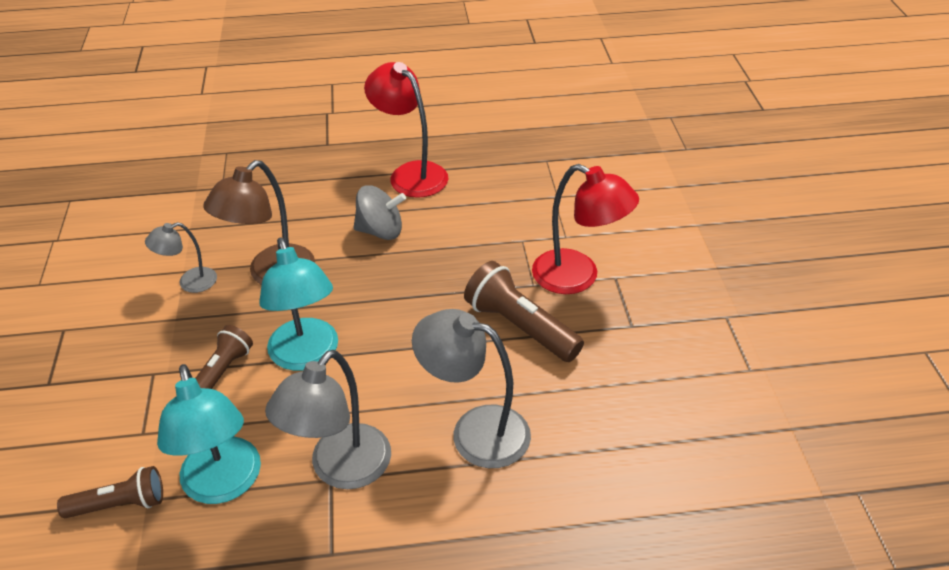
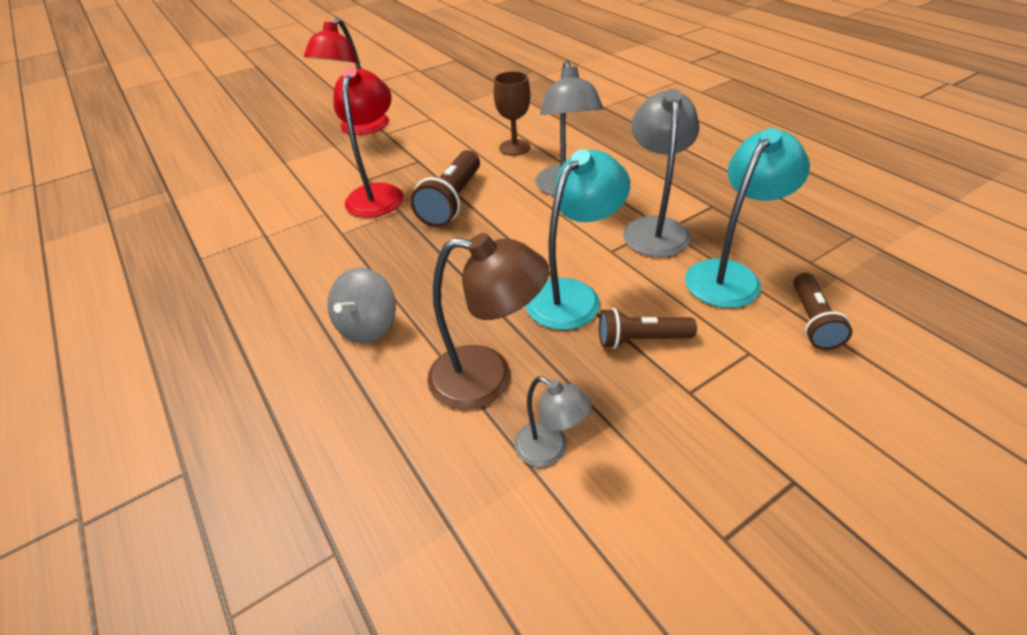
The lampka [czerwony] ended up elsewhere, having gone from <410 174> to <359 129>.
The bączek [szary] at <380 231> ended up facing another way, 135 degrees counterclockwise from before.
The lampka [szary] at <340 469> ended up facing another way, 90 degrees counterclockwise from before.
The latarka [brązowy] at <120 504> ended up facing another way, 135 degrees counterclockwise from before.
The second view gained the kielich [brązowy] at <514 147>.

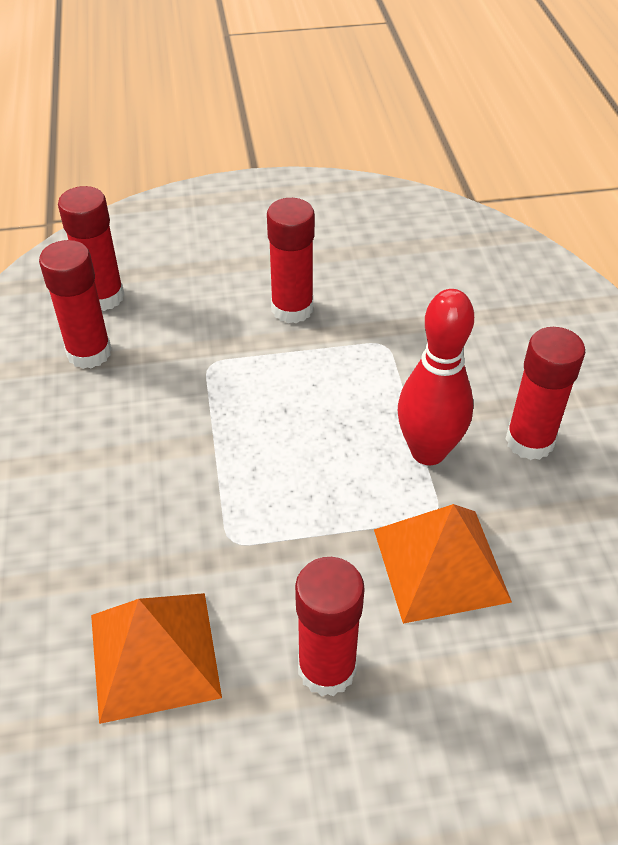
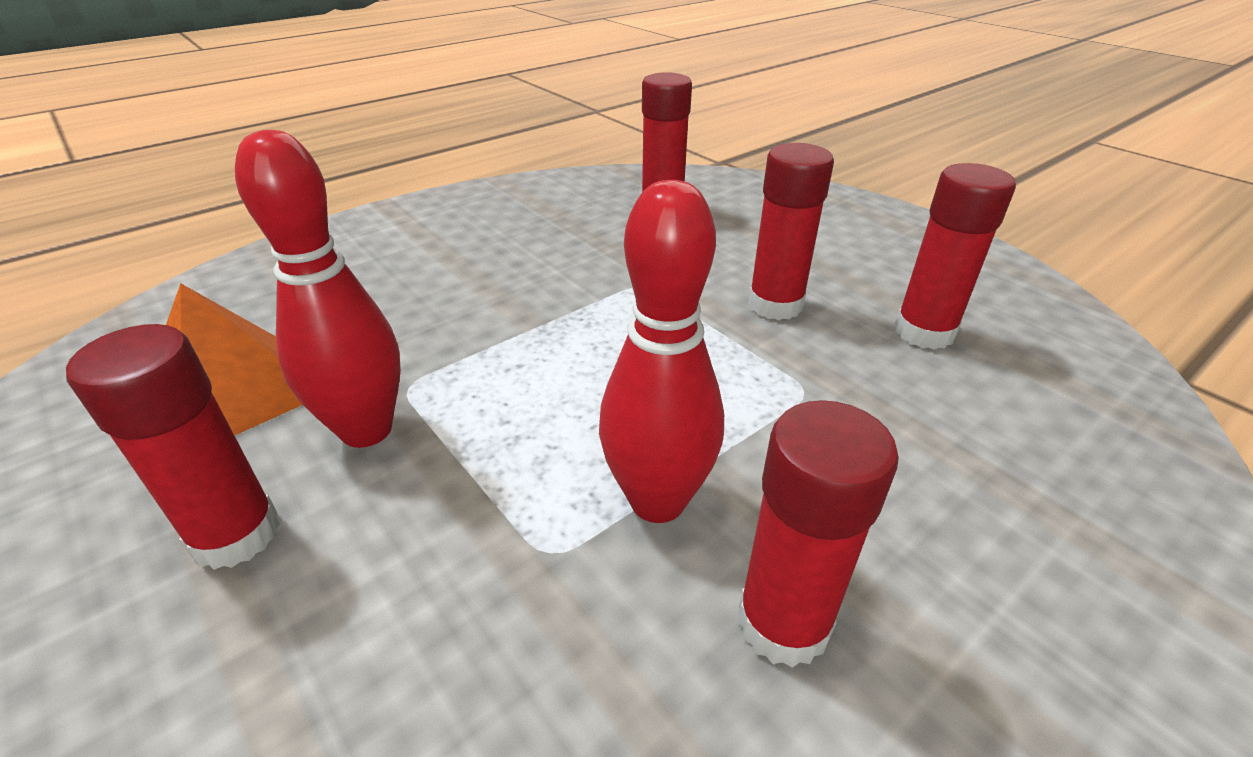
The klej w sztyfcie [czerwony] ended up elsewhere, having gone from <89 353> to <924 332>.
The second view lost the piramida [pomarańczowy] at <440 564>.
The second view gained the kręgiel [czerwony] at <366 430>.

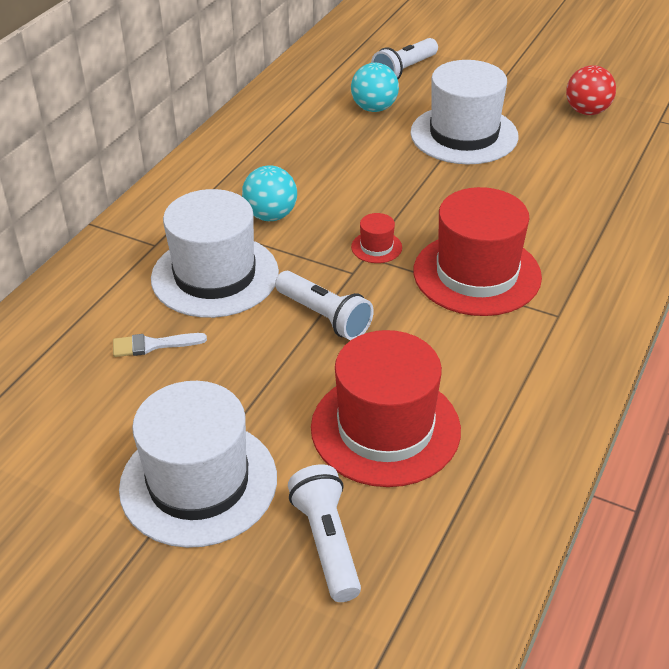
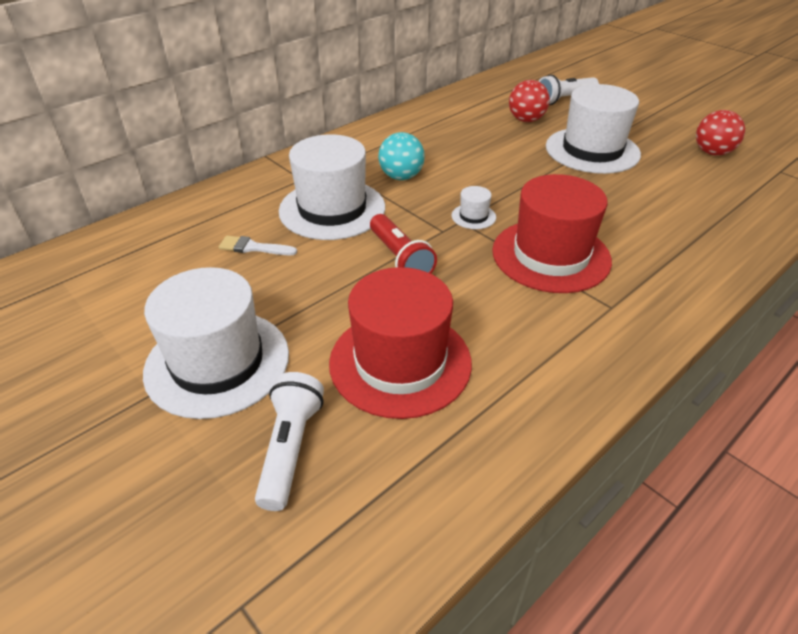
What was the piłka [turkusowy] at <374 108> turned into the piłka [czerwony] at <526 120>.
What was the kapelusz [czerwony] at <376 247> turned into the kapelusz [biały] at <473 216>.
What was the latarka [biały] at <325 316> turned into the latarka [czerwony] at <400 258>.

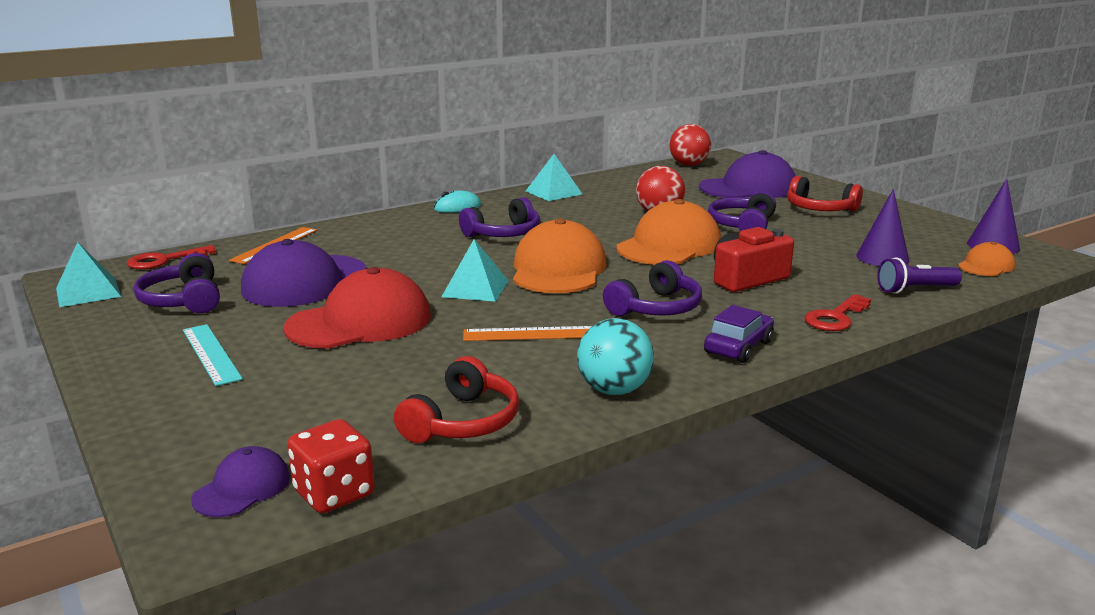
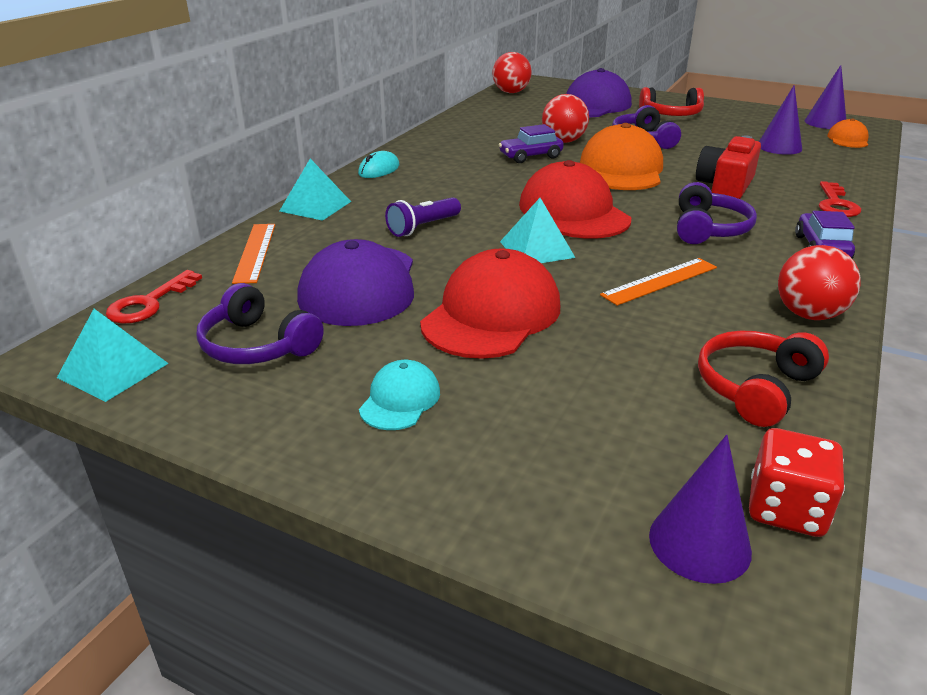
The piramida [turkusowy] ended up elsewhere, having gone from <553 192> to <315 206>.
The second view lost the słuchawki [fioletowy] at <504 234>.
What was the czapka [pomarańczowy] at <558 269> turned into the czapka [czerwony] at <573 212>.
The latarka [fioletowy] ended up elsewhere, having gone from <915 290> to <423 227>.
What was the piłka [turkusowy] at <614 390> turned into the piłka [czerwony] at <809 314>.
Where the linijka [turkusowy] stood at <211 354>, the czapka [turkusowy] came to stand at <400 400>.
The słuchawki [czerwony] at <462 422> ended up facing another way, 135 degrees counterclockwise from before.
Where the czapka [fioletowy] stood at <242 488>, the stożek [fioletowy] came to stand at <699 543>.
The second view gained the samochód [fioletowy] at <530 156>.

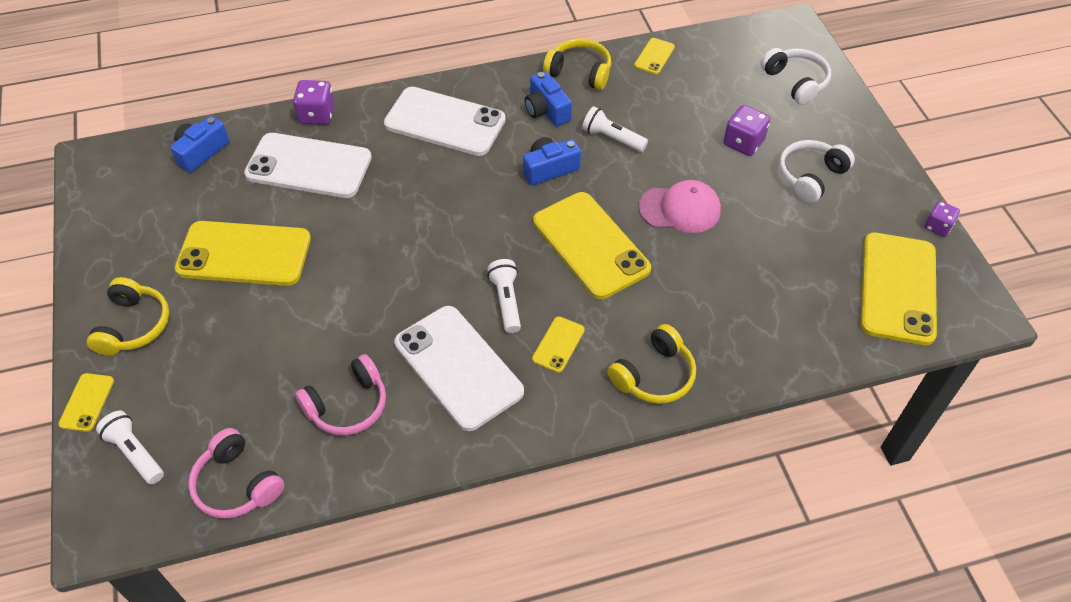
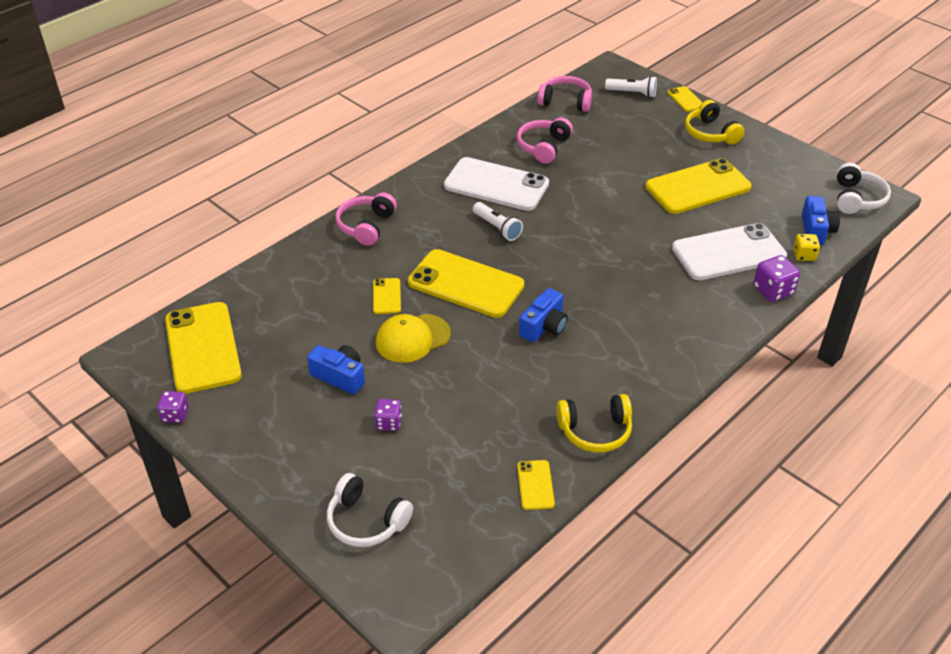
The aparat fotograficzny [niebieski] ended up elsewhere, having gone from <546 110> to <340 376>.
The second view lost the telefon [biały] at <445 122>.
The size of the kostka do gry [fioletowy] at <743 143> changed by a factor of 0.66.
The second view lost the latarka [biały] at <612 138>.
The słuchawki [biały] ended up elsewhere, having gone from <810 177> to <857 198>.
What was the czapka [różowy] at <680 209> turned into the czapka [żółty] at <412 338>.
The telefon [żółty] ended up elsewhere, having gone from <558 344> to <386 296>.
What was the słuchawki [żółty] at <654 375> turned into the słuchawki [różowy] at <366 226>.
The second view gained the kostka do gry [żółty] at <804 255>.

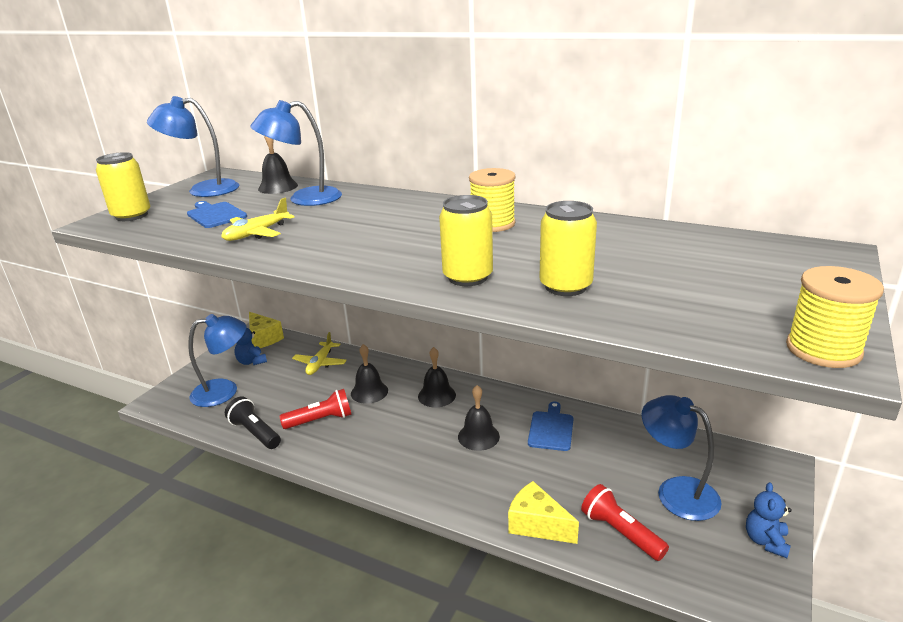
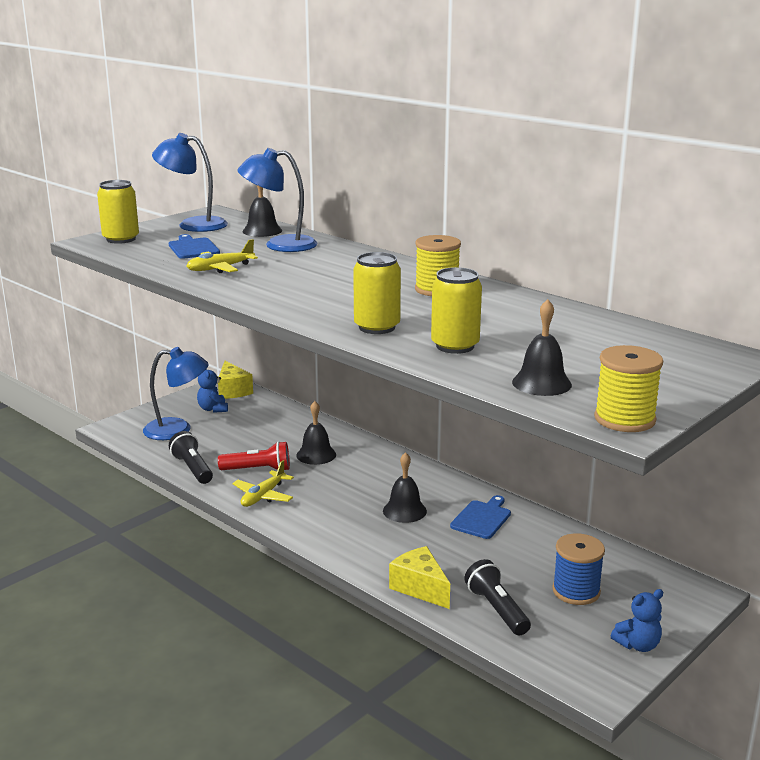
The samolot [żółty] ended up elsewhere, having gone from <320 363> to <263 496>.
The dzwonek [czarny] ended up elsewhere, having gone from <436 395> to <541 383>.
Where the lampka [niebieski] stood at <676 491>, the szpulka [niebieski] came to stand at <576 591>.
The miś [niebieski] at <766 541> ended up facing another way, 150 degrees counterclockwise from before.
What was the latarka [czerwony] at <620 532> turned into the latarka [czarny] at <496 609>.

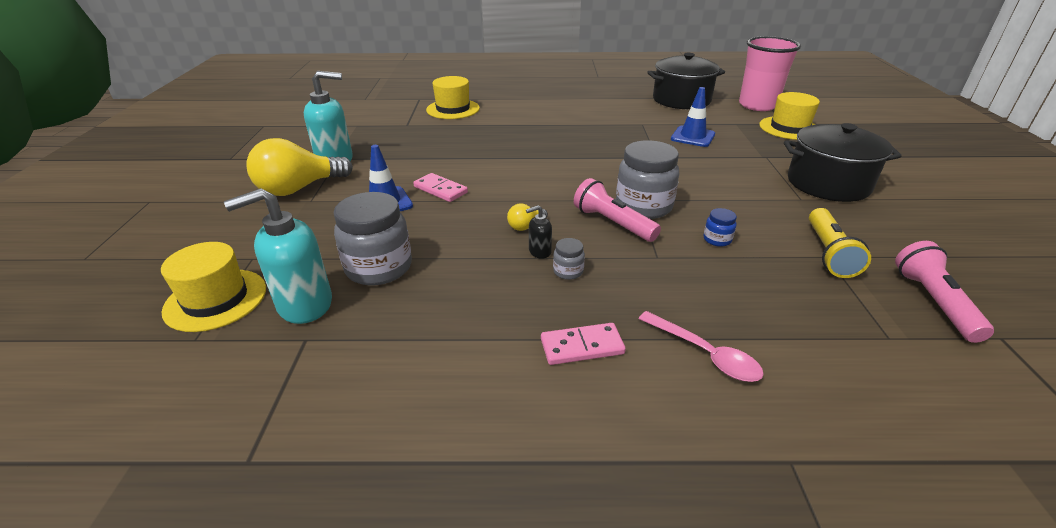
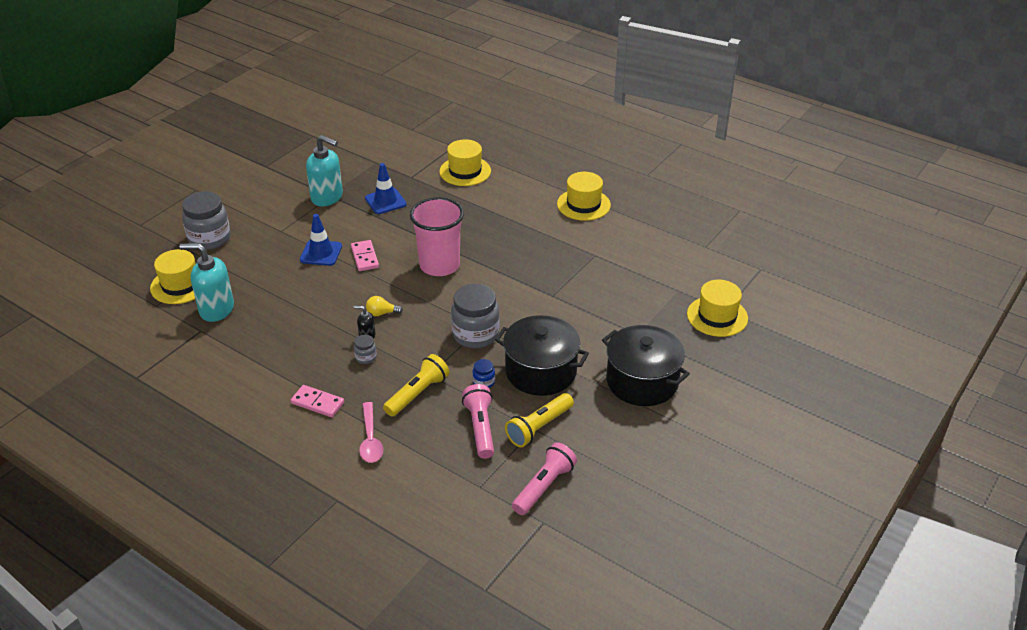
The szklanka [różowy] ended up elsewhere, having gone from <757 105> to <439 265>.
The garnek [czarny] ended up elsewhere, having gone from <681 100> to <541 371>.
The pachołek [niebieski] ended up elsewhere, having gone from <692 137> to <385 201>.
The second view lost the żarówka [żółty] at <299 189>.
The latarka [różowy] ended up elsewhere, having gone from <612 223> to <480 428>.
The słoik [szary] ended up elsewhere, having gone from <379 268> to <209 238>.
The second view gained the kapelusz [żółty] at <583 204>.
The second view gained the latarka [żółty] at <417 394>.

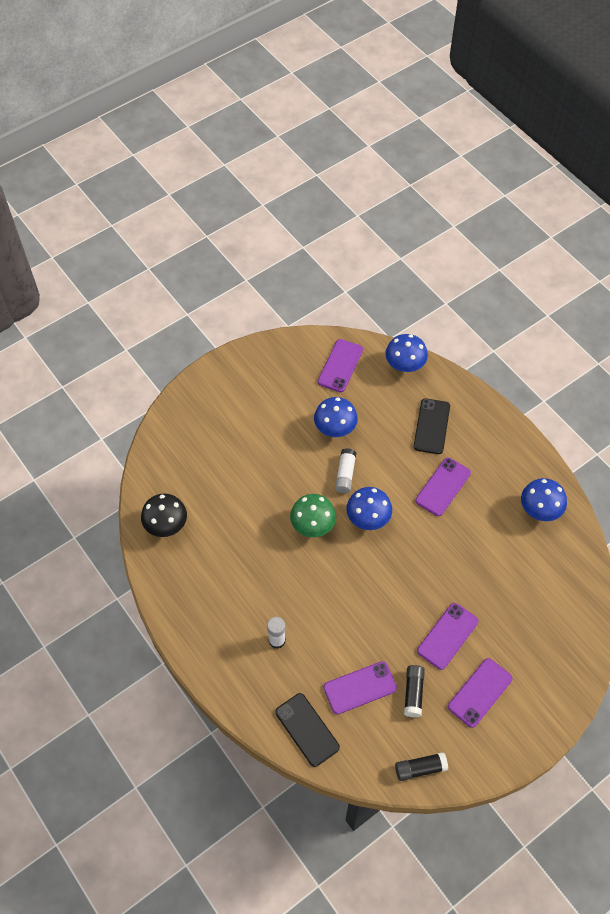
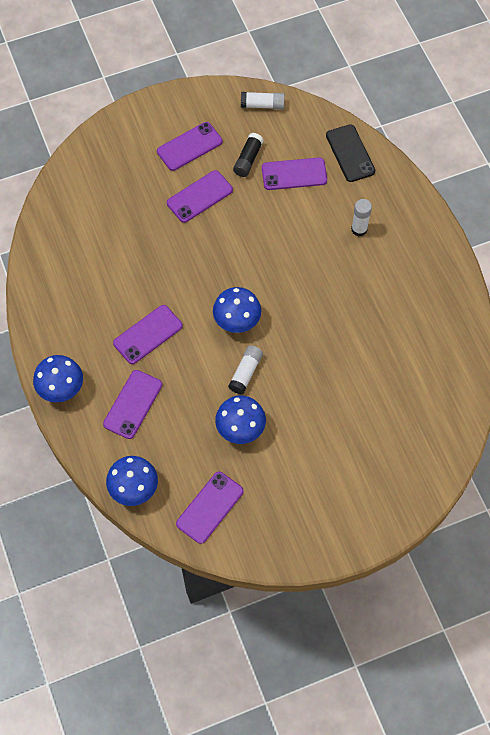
What was the telefon [czarny] at <432 426> turned into the telefon [fioletowy] at <132 404>.
The grzyb [niebieski] ended up elsewhere, having gone from <539 510> to <61 388>.
The second view lost the grzyb [czarny] at <166 525>.
The second view lost the grzyb [zielony] at <313 525>.
What was the klej w sztyfcie [czarny] at <420 768> turned into the klej w sztyfcie [biały] at <262 105>.

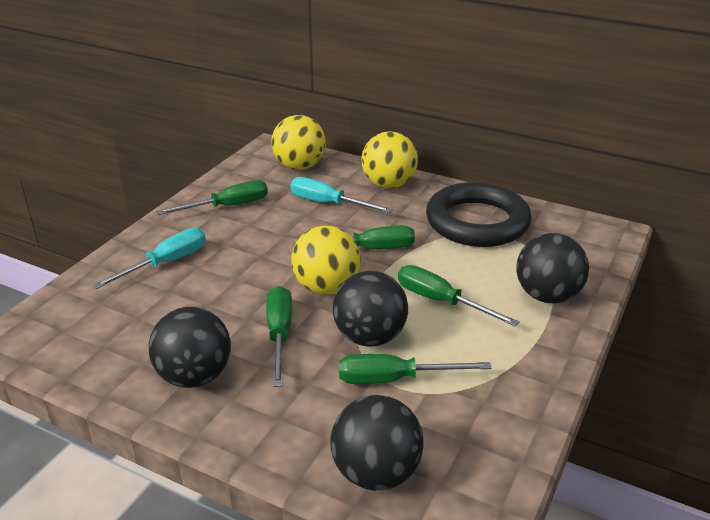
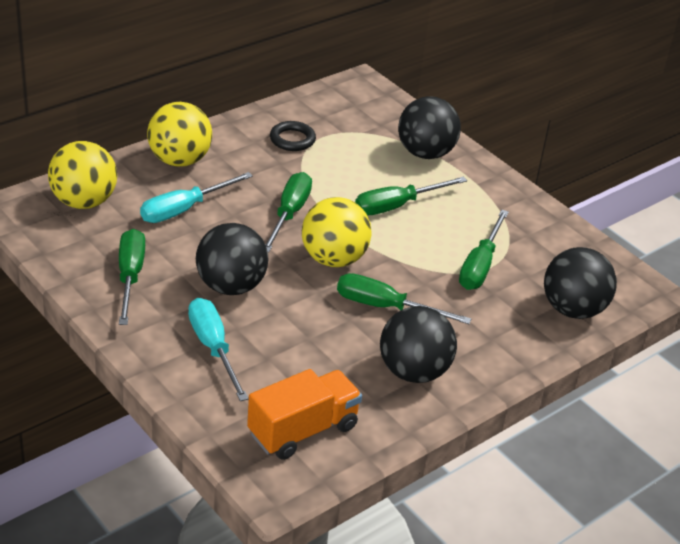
The size of the pierścień [czarny] at <477 222> changed by a factor of 0.43.
The piłka [czarny] ended up elsewhere, having gone from <370 337> to <231 286>.
The second view gained the ciężarówka [pomarańczowy] at <303 430>.

